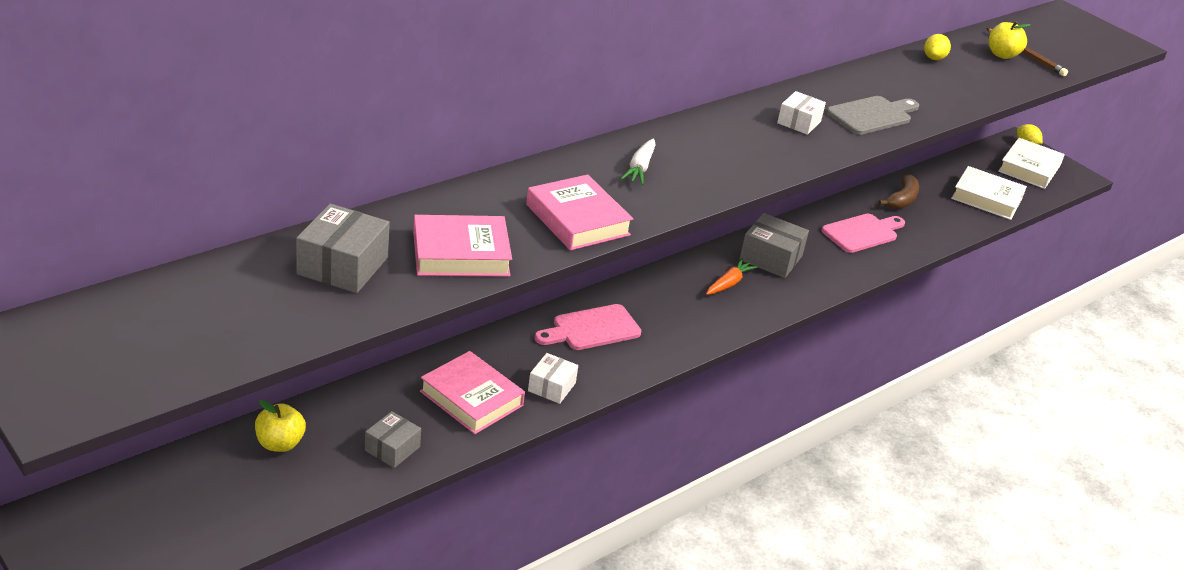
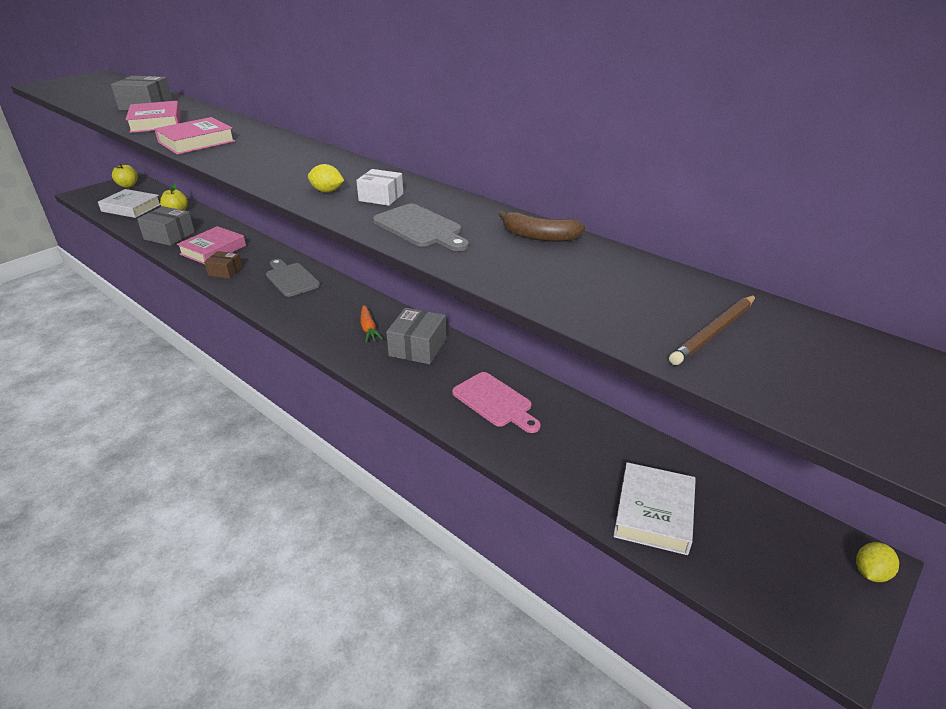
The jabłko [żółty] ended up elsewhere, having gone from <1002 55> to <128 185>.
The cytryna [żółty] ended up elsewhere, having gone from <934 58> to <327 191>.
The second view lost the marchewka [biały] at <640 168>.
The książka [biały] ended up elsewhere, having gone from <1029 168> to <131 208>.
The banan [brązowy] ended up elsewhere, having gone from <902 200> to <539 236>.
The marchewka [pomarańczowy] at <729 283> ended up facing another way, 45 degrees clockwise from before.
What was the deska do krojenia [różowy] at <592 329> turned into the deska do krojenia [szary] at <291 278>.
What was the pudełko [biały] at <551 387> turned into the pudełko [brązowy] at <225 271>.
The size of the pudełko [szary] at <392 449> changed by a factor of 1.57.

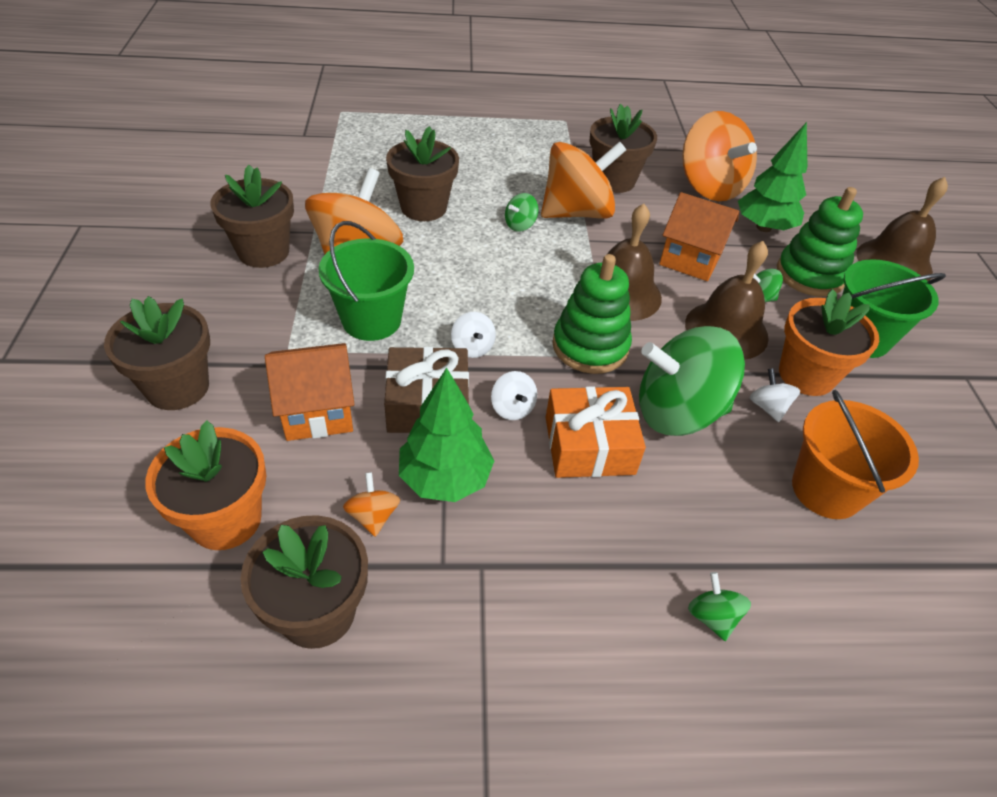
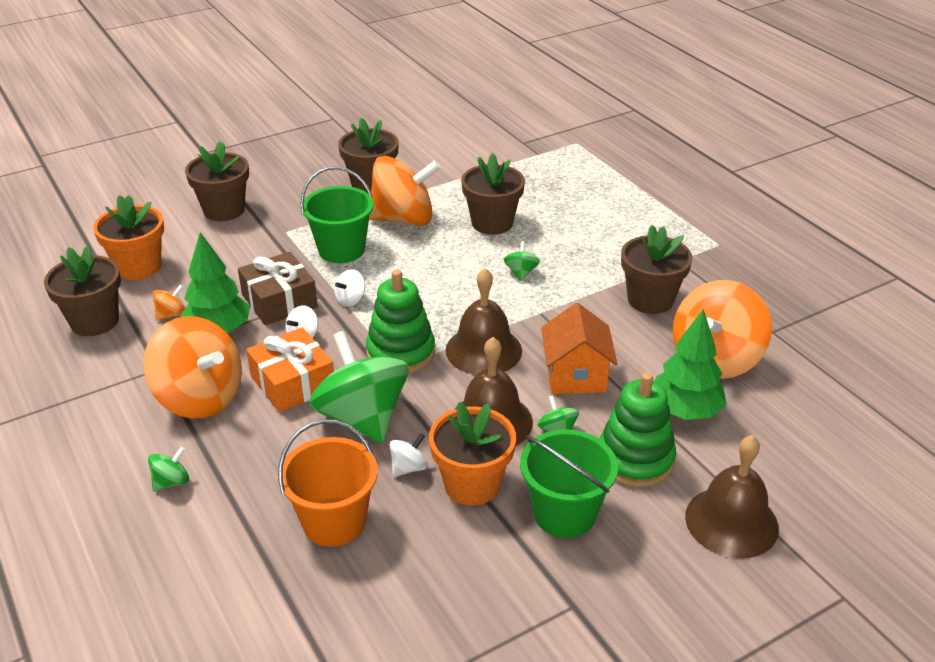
The bączek [pomarańczowy] ended up elsewhere, having gone from <576 212> to <200 397>.
The bączek [zielony] at <520 225> ended up facing another way, 75 degrees clockwise from before.
The second view lost the domek [pomarańczowy] at <317 411>.

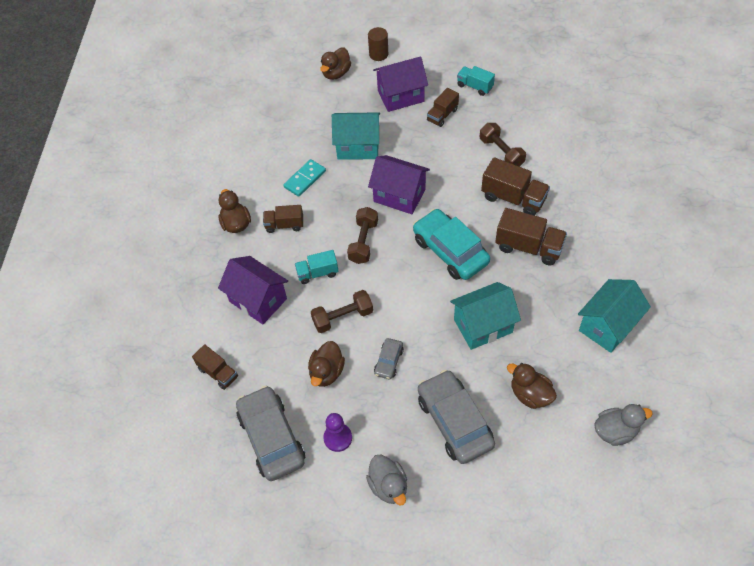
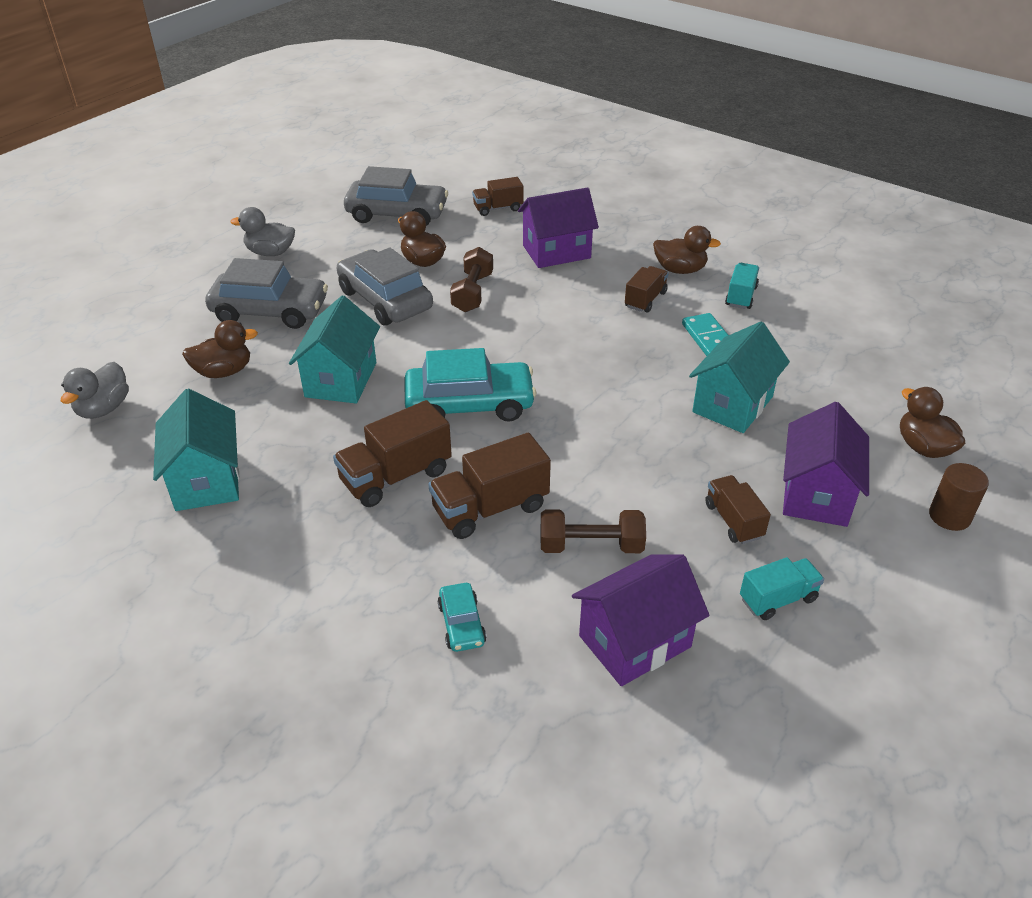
The domek [fioletowy] ended up elsewhere, having gone from <399 195> to <634 641>.
The second view lost the hantel [brązowy] at <363 242>.
The ciężarówka [turkusowy] ended up elsewhere, having gone from <317 273> to <741 296>.
The size of the samochód [szary] at <389 361> changed by a factor of 2.08.
The second view lost the pionek [fioletowy] at <338 438>.
The second view gained the samochód [turkusowy] at <462 624>.

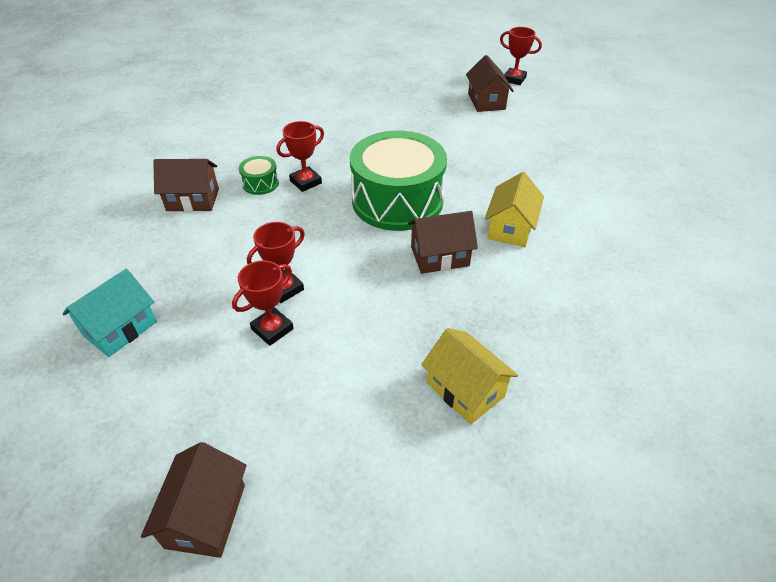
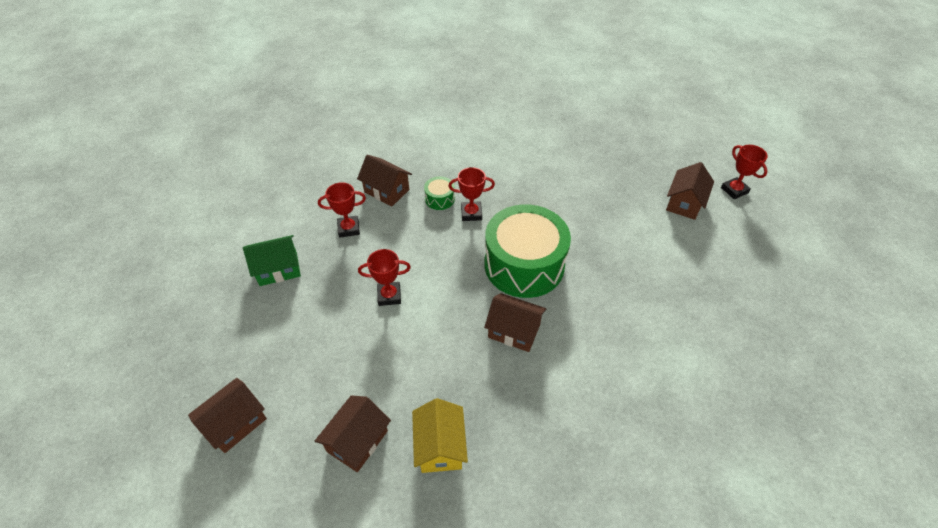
The second view lost the domek [żółty] at <510 228>.
The puchar [czerwony] ended up elsewhere, having gone from <272 329> to <349 229>.
What was the domek [turkusowy] at <120 328> turned into the domek [zielony] at <278 269>.
The second view gained the domek [brązowy] at <357 441>.

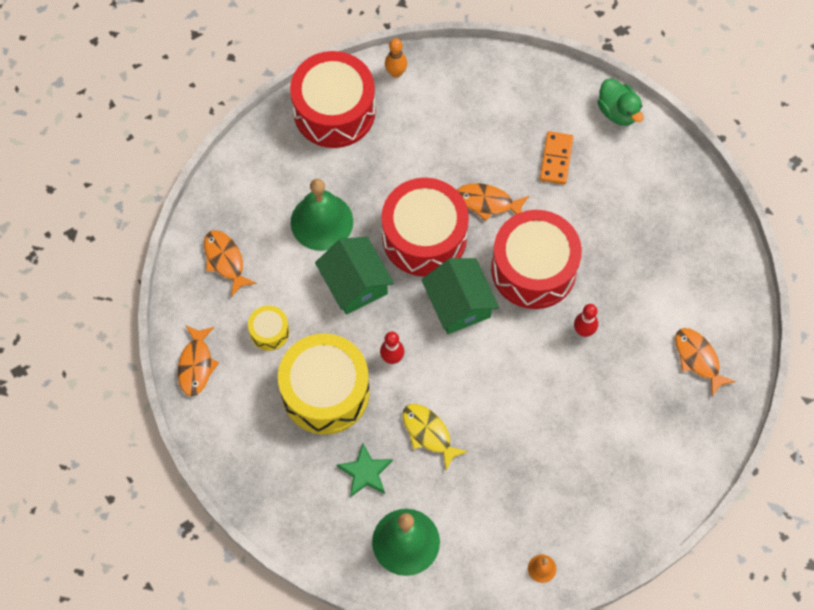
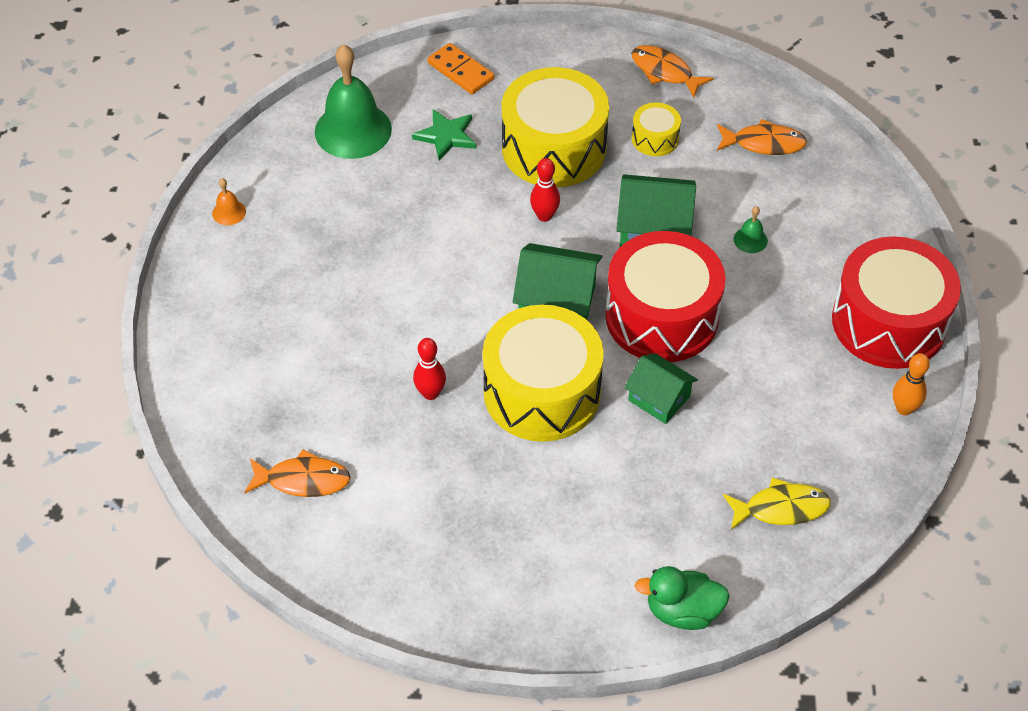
The kostka domina [pomarańczowy] ended up elsewhere, having gone from <556 159> to <460 71>.
The size of the dzwonek [zielony] at <321 222> changed by a factor of 0.42.
Where the ryba [pomarańczowy] stood at <488 202>, the domek [zielony] came to stand at <659 398>.
What was the bęben [czerwony] at <533 269> turned into the bęben [żółty] at <542 392>.
The ryba [żółty] ended up elsewhere, having gone from <429 433> to <781 508>.

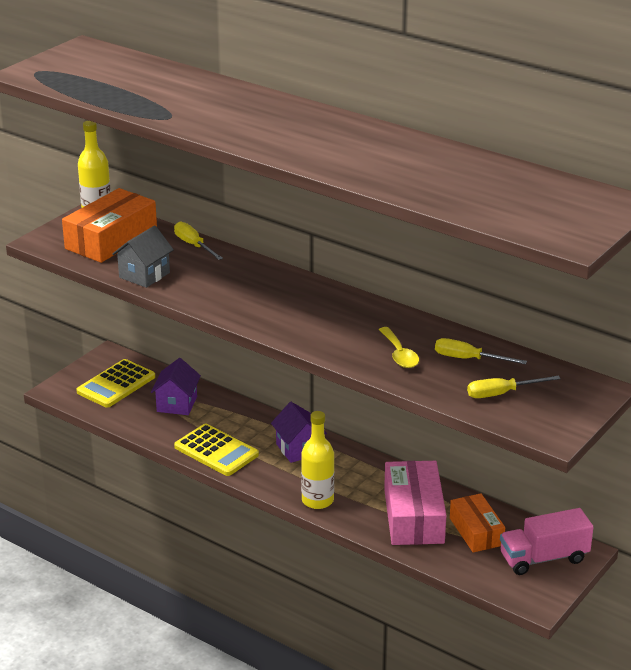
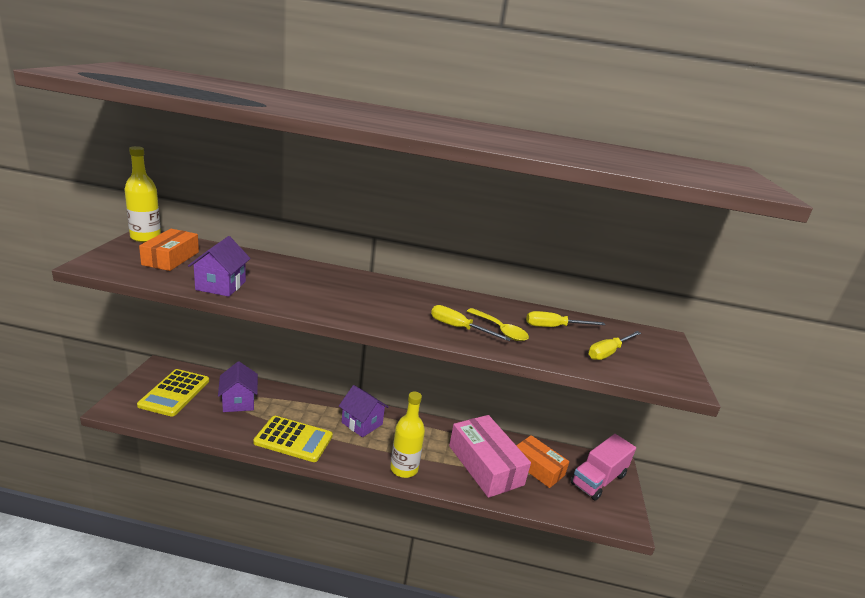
The size of the pudełko [pomarańczowy] at <111 239> changed by a factor of 0.64.
The śrubokręt [żółty] ended up elsewhere, having gone from <193 245> to <459 328>.
What was the domek [szary] at <144 275> turned into the domek [fioletowy] at <221 286>.

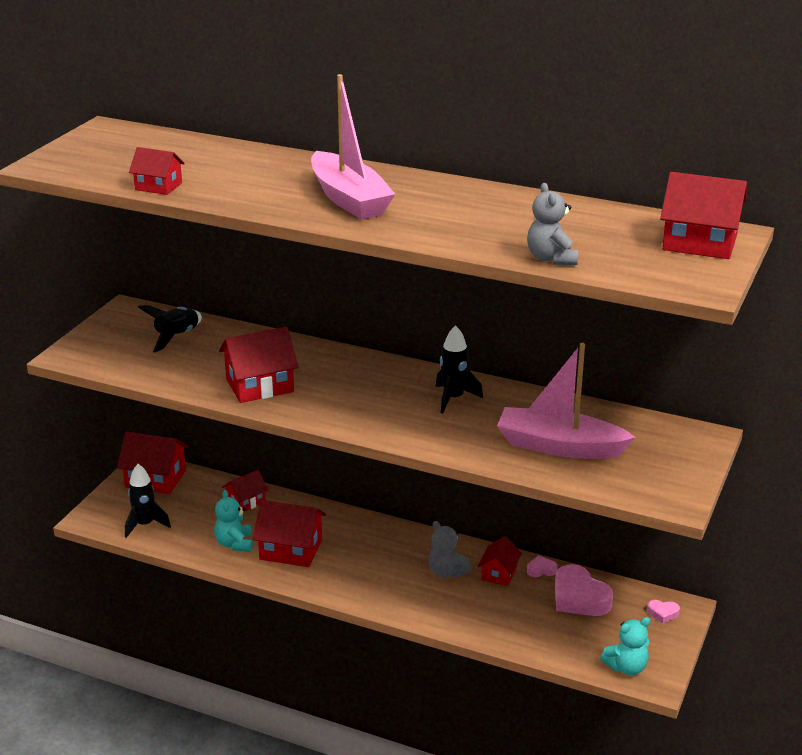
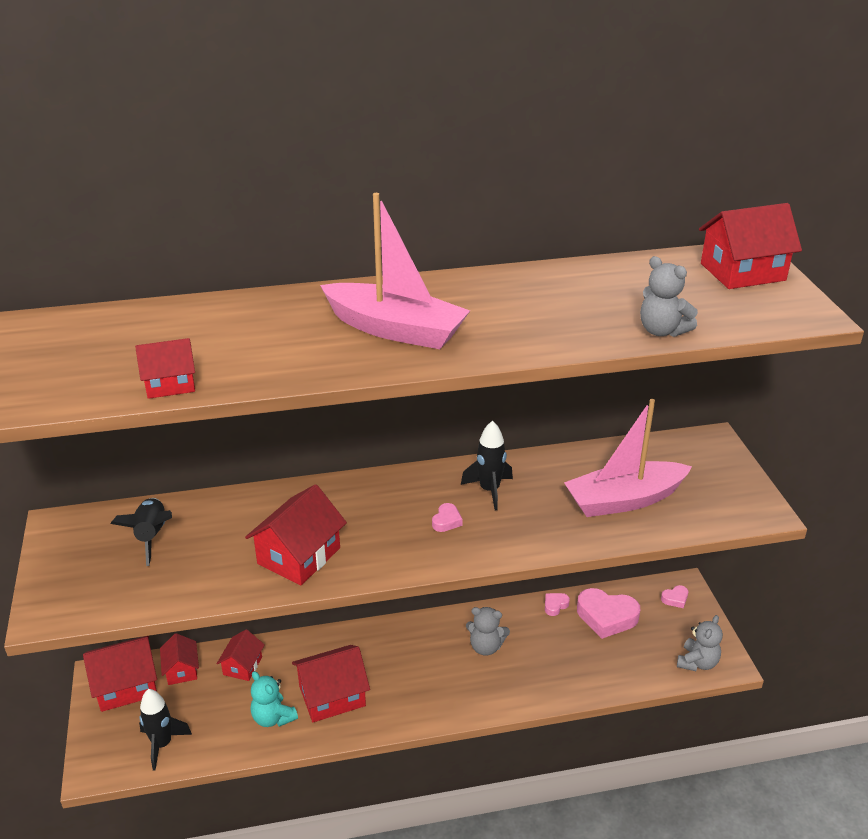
The domek [czerwony] ended up elsewhere, having gone from <499 573> to <181 670>.
What was the miś [turkusowy] at <626 667> turned into the miś [szary] at <697 662>.
The second view gained the serce [różowy] at <446 521>.

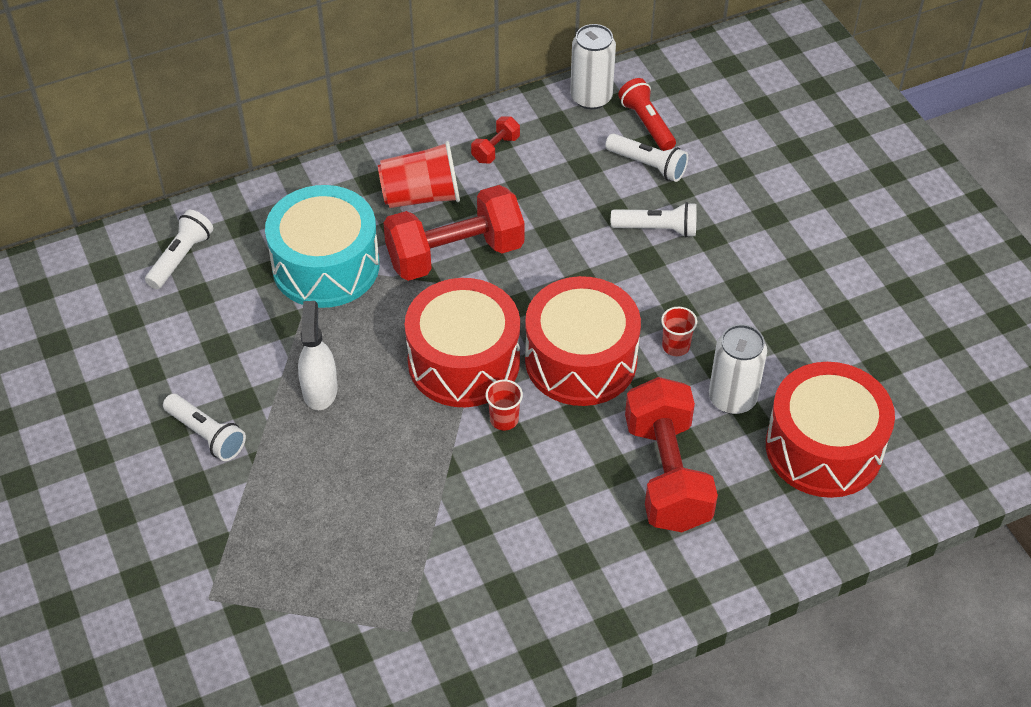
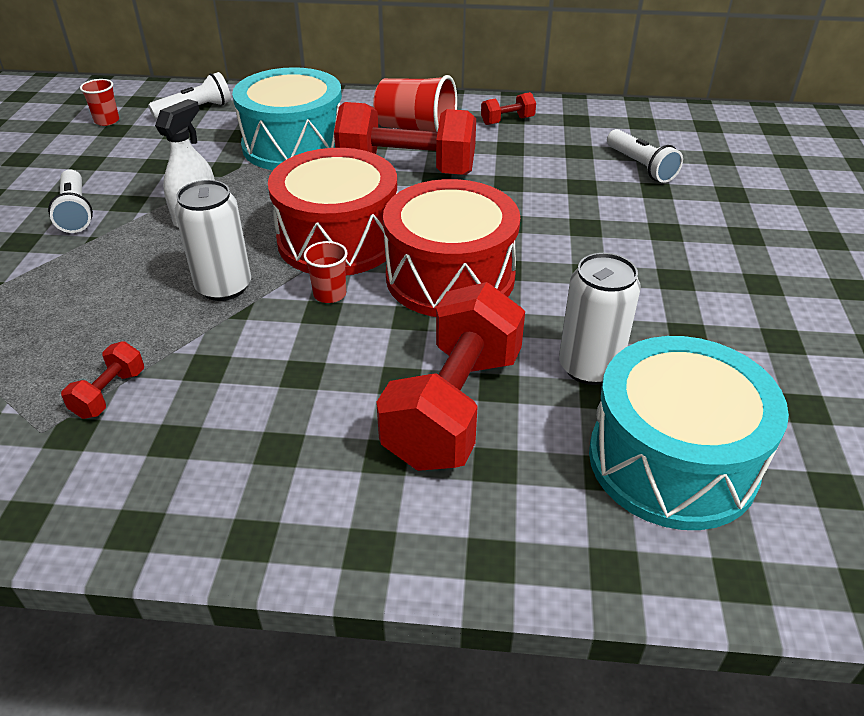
The puszka [biały] ended up elsewhere, having gone from <591 97> to <224 287>.
The second view lost the latarka [czerwony] at <647 124>.
The second view lost the latarka [biały] at <657 229>.
The szklanka [czerwony] ended up elsewhere, having gone from <675 346> to <107 121>.
What was the bęben [czerwony] at <823 448> turned into the bęben [turkusowy] at <672 461>.
The second view gained the hantel [czerwony] at <110 394>.

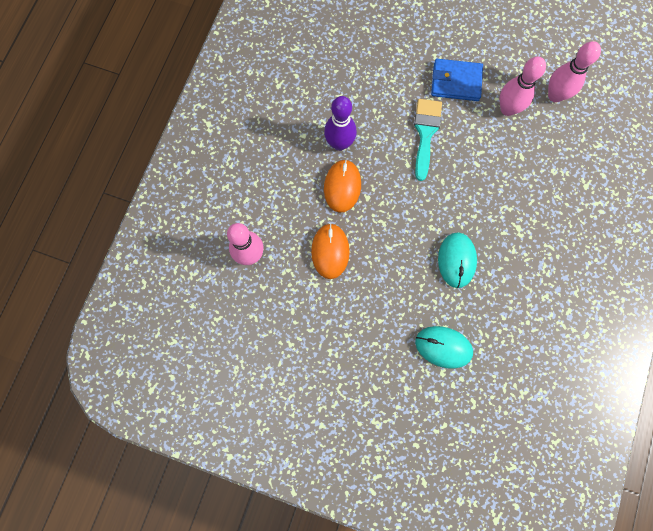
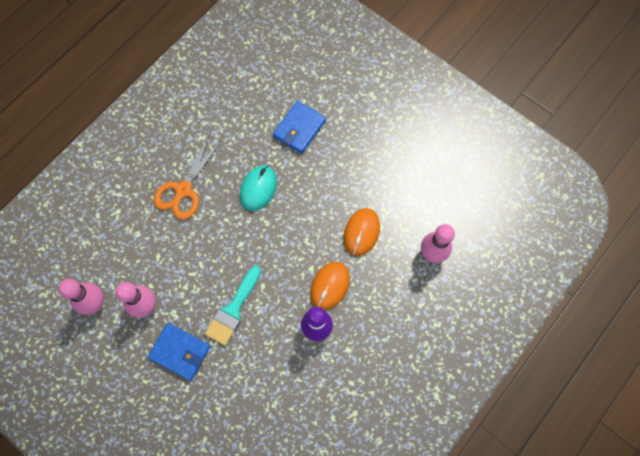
Where the myszka [turkusowy] stood at <443 347>, the portfel [niebieski] came to stand at <299 128>.
The second view gained the nożyczki [pomarańczowy] at <183 190>.

